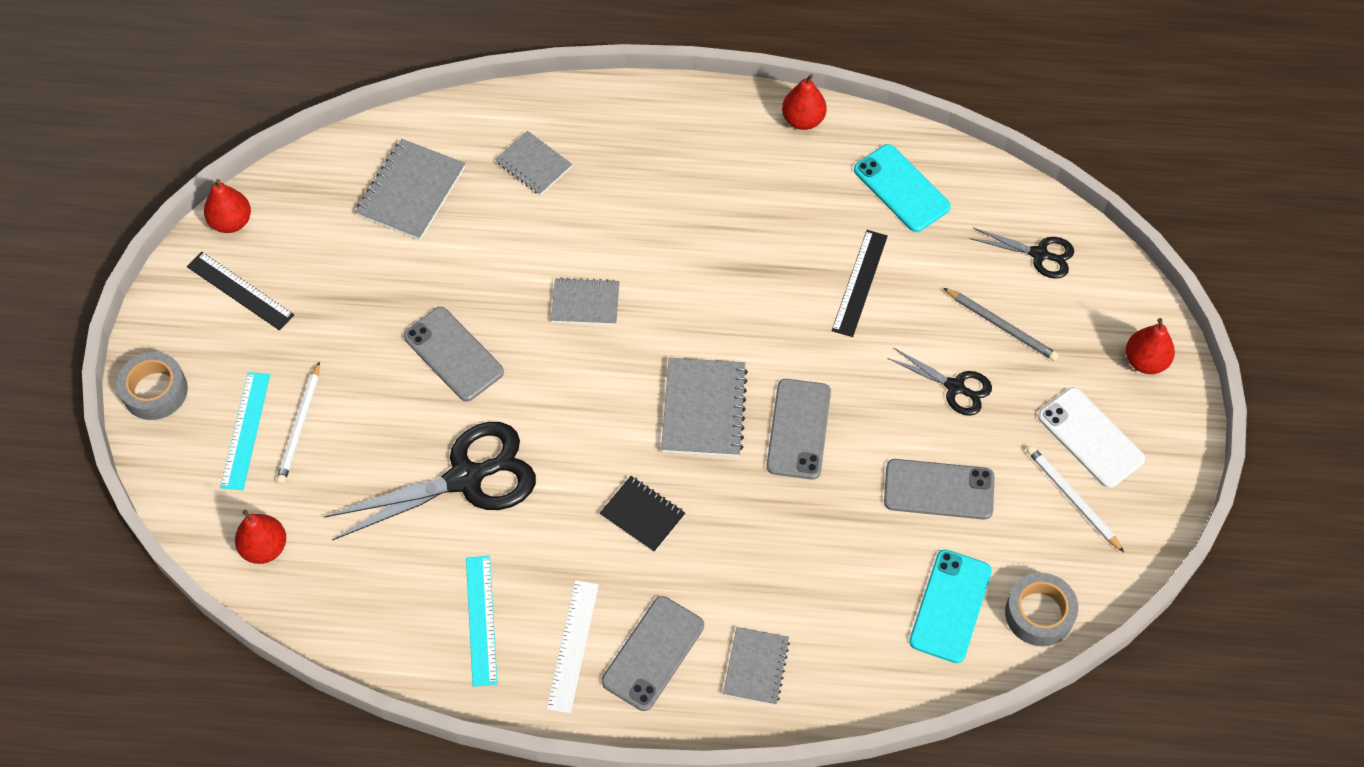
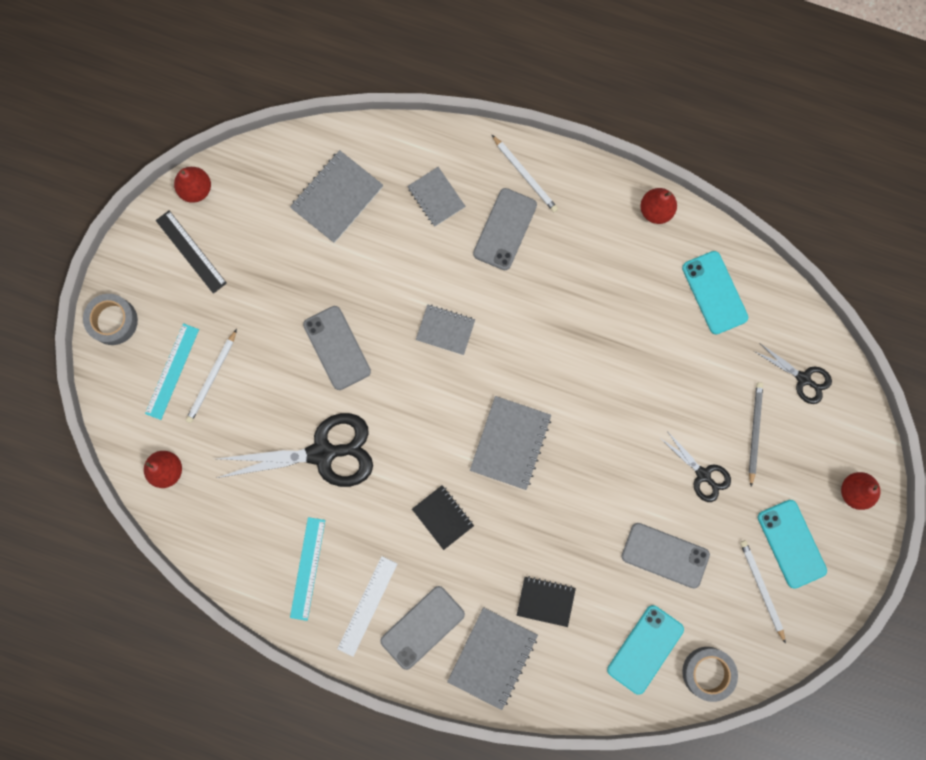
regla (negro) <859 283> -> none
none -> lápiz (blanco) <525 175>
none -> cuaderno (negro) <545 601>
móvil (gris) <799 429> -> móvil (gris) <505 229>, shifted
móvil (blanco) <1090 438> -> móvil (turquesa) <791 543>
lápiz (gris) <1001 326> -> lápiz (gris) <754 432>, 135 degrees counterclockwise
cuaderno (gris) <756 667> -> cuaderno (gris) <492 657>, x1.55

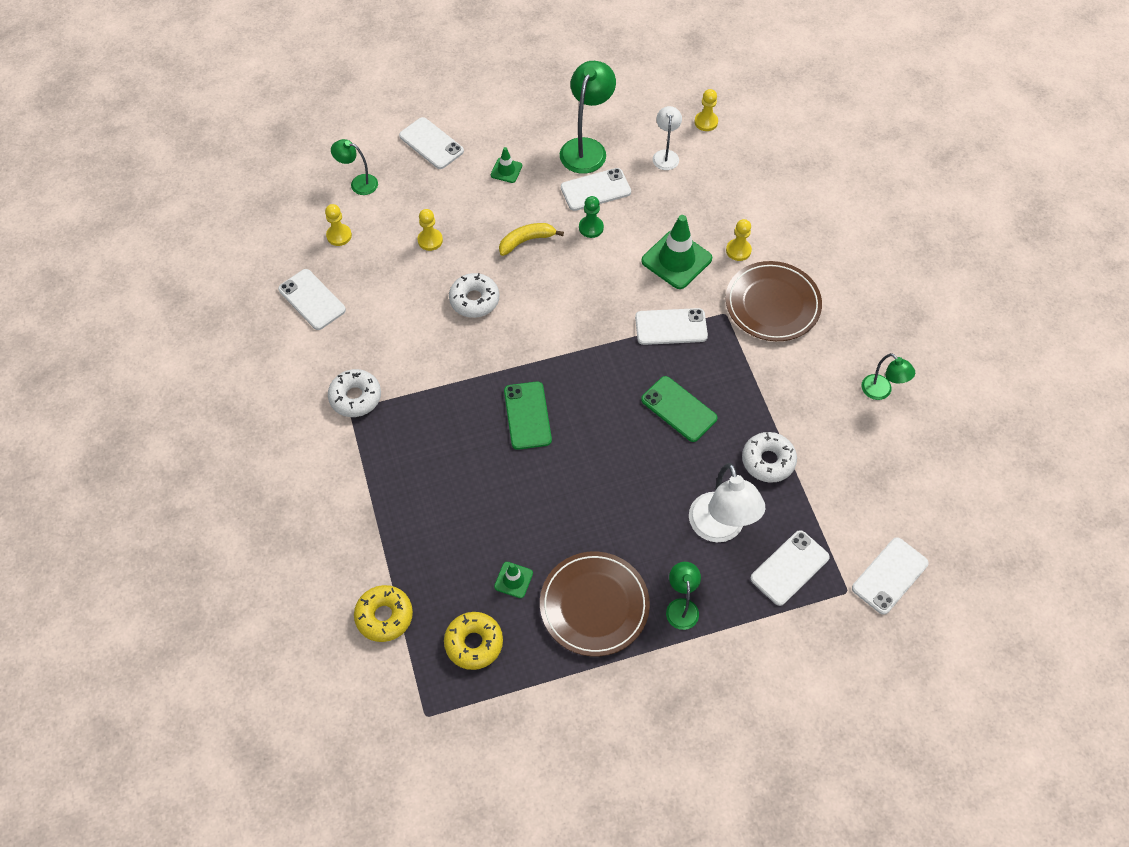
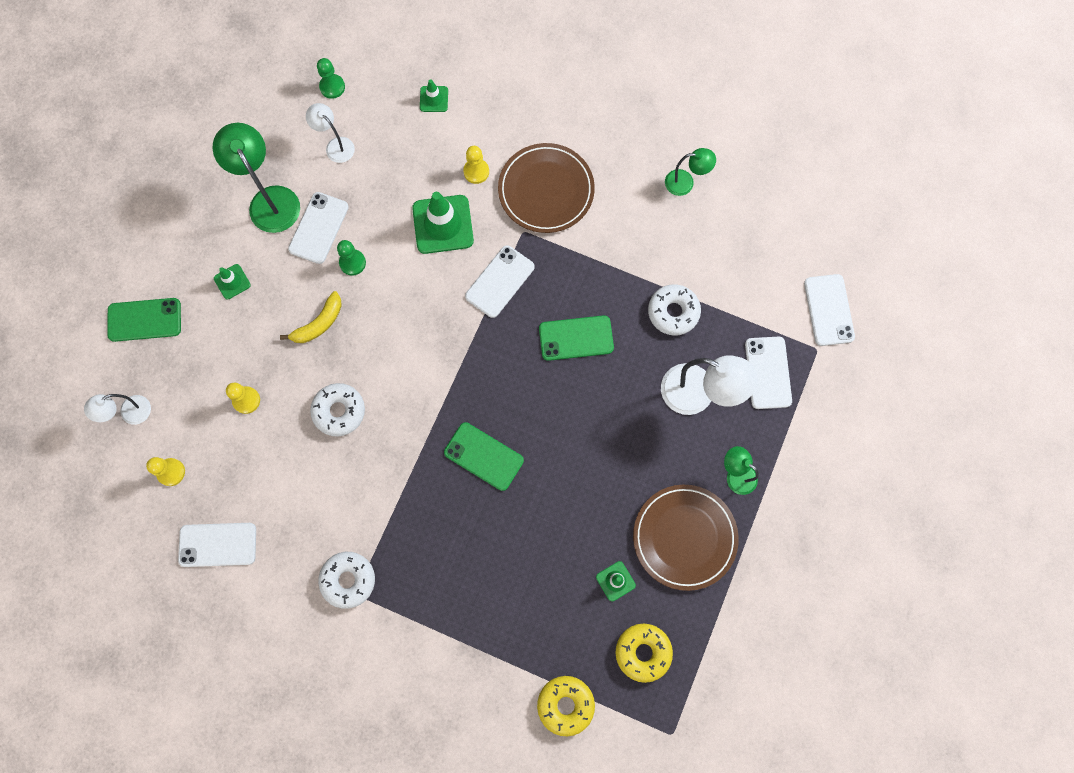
none -> cono de tráfico (verde) <434 99>
lámpara (verde) <358 183> -> lámpara (blanco) <129 413>
móvil (blanco) <431 143> -> móvil (verde) <144 320>
peón (amarillo) <706 122> -> peón (verde) <332 87>
plátano (amarillo) <526 241> -> plátano (amarillo) <319 323>, 150 degrees counterclockwise

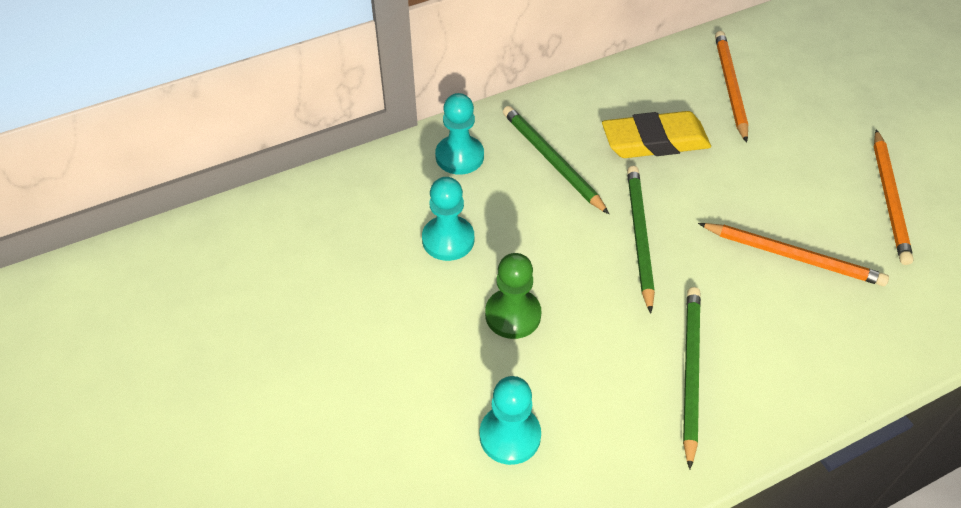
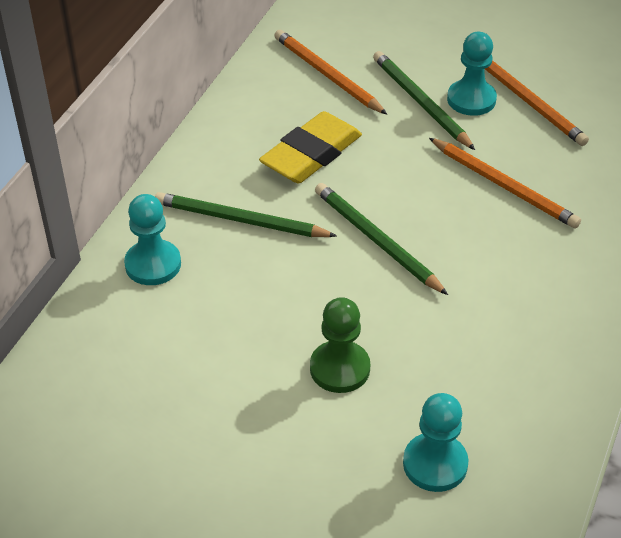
peón (turquesa) <448 240> -> peón (turquesa) <471 99>, shifted
lápiz (verde) <690 372> -> lápiz (verde) <420 103>, shifted
lápiz (naranja) <793 256> -> lápiz (naranja) <504 186>, 60 degrees clockwise

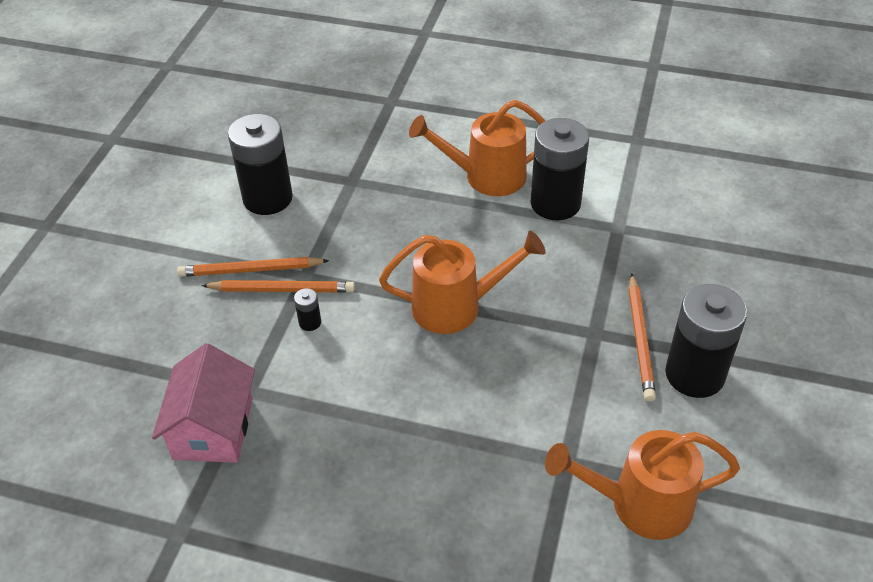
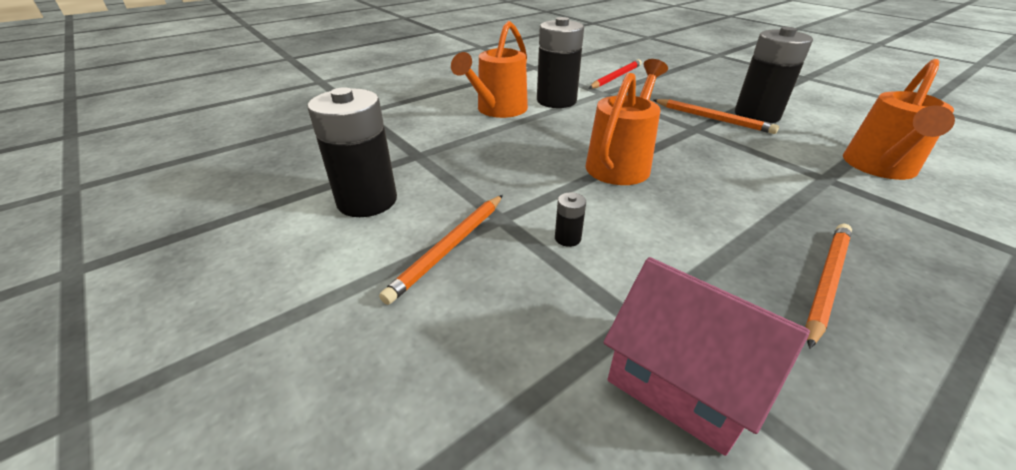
none -> lápiz (rojo) <616 77>
lápiz (naranja) <282 290> -> lápiz (naranja) <826 282>, shifted

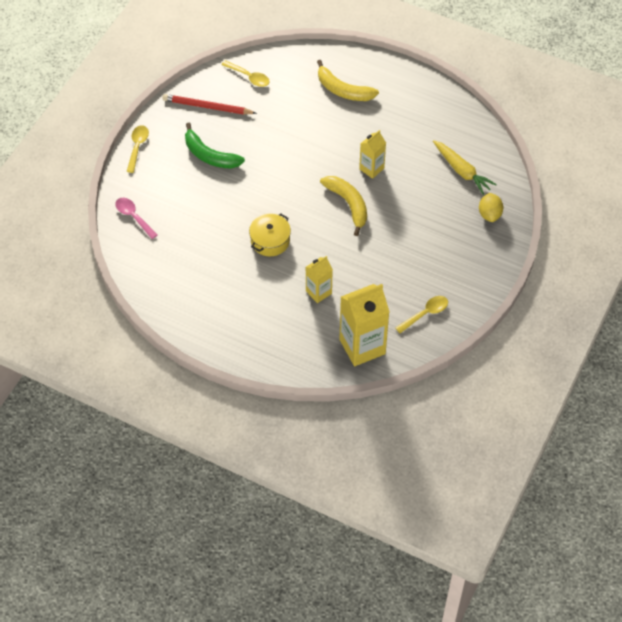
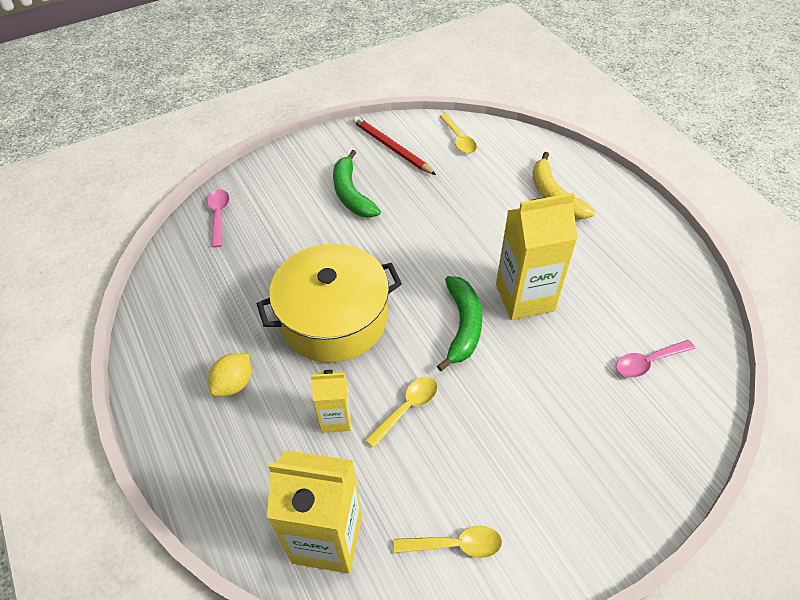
cuchara (amarillo) <137 147> -> cuchara (amarillo) <407 408>, shifted
limón (amarillo) <489 214> -> limón (amarillo) <234 384>, shifted
zanahoria (amarillo) <462 171> -> cuchara (rosa) <647 362>
plátano (amarillo) <348 204> -> plátano (verde) <463 325>
olla (amarillo) <270 241> -> olla (amarillo) <334 318>, x1.93
cartón de leche (amarillo) <371 168> -> cartón de leche (amarillo) <525 297>, x1.80

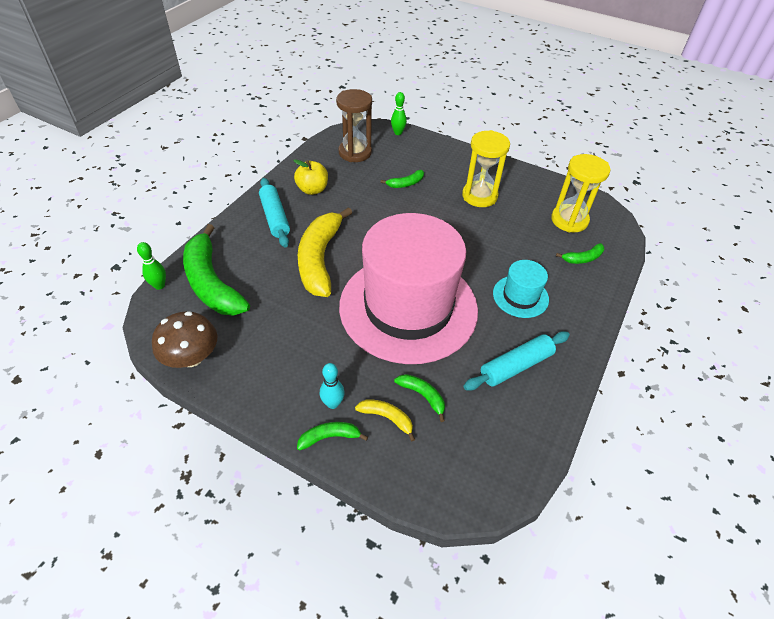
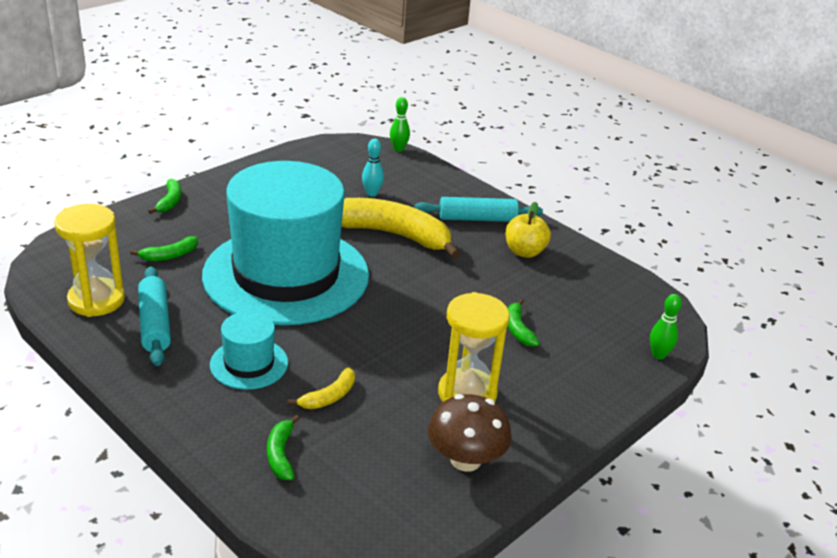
plátano (verde) <212 283> -> none
reloj de arena (marrón) <355 152> -> none
seta (marrón) <192 357> -> seta (marrón) <465 459>, shifted
bolo (turquesa) <333 403> -> bolo (turquesa) <372 193>, shifted
plátano (amarillo) <387 418> -> plátano (amarillo) <329 397>, shifted
reloj de arena (amarillo) <569 220> -> reloj de arena (amarillo) <96 300>, shifted
sombrero (rosa) <408 307> -> sombrero (turquesa) <286 275>

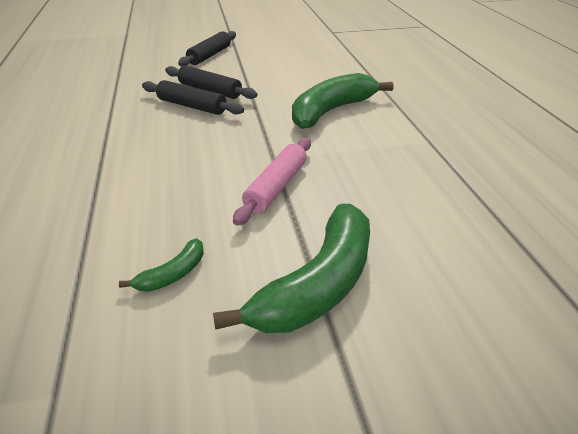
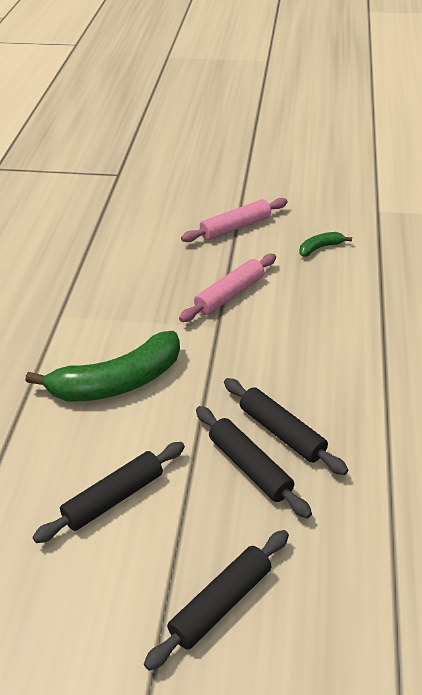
none -> rodillo (negro) <114 498>
plátano (verde) <318 285> -> rodillo (rosa) <235 227>

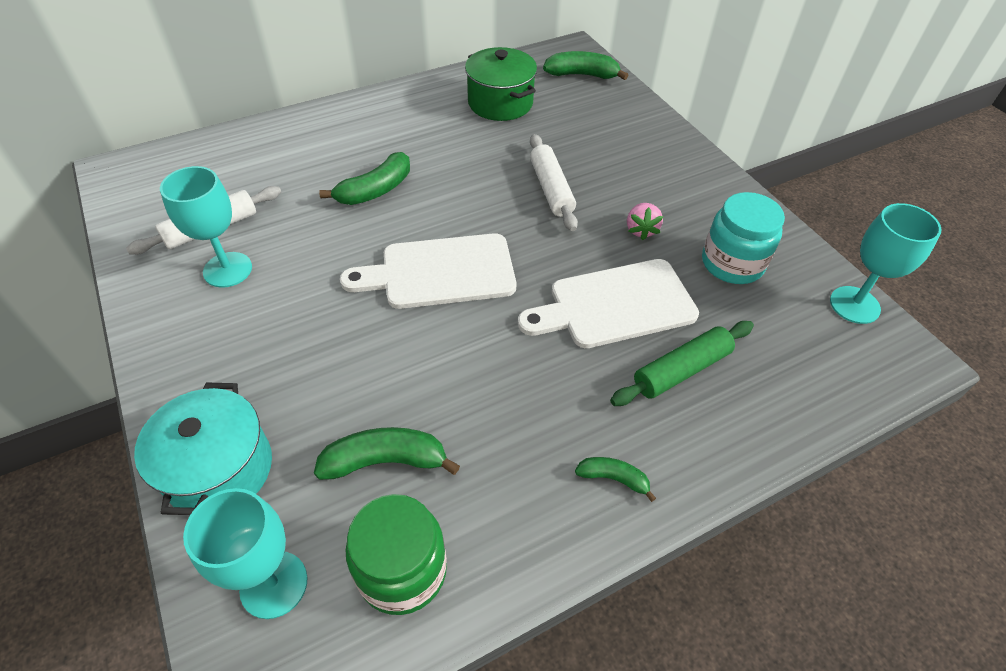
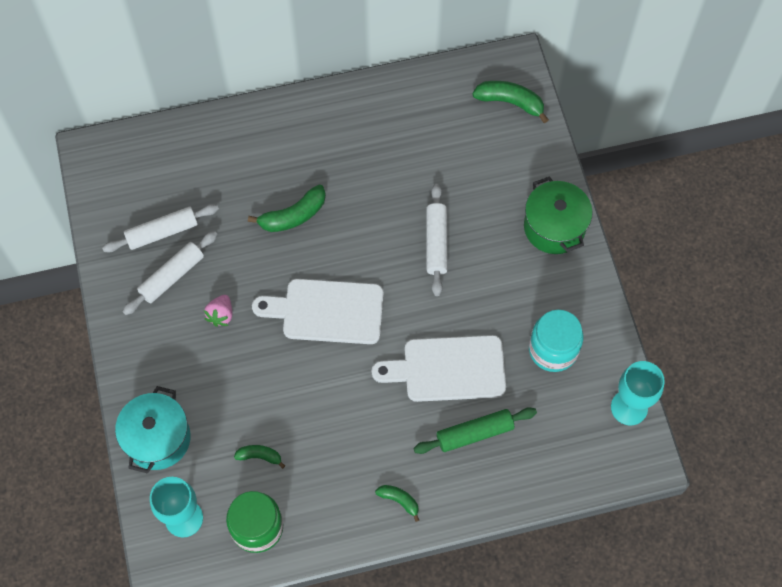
olla (verde) <500 103> -> olla (verde) <554 227>, shifted
fresa (rosa) <641 230> -> fresa (rosa) <221 315>, shifted
copa (turquesa) <227 270> -> rodillo (blanco) <172 276>
plátano (verde) <385 461> -> plátano (verde) <259 456>, x0.58

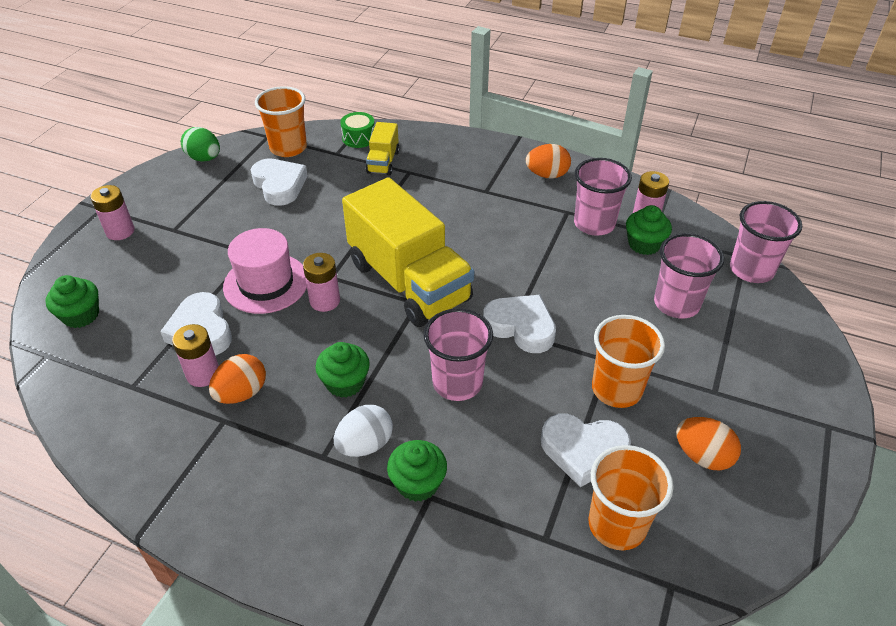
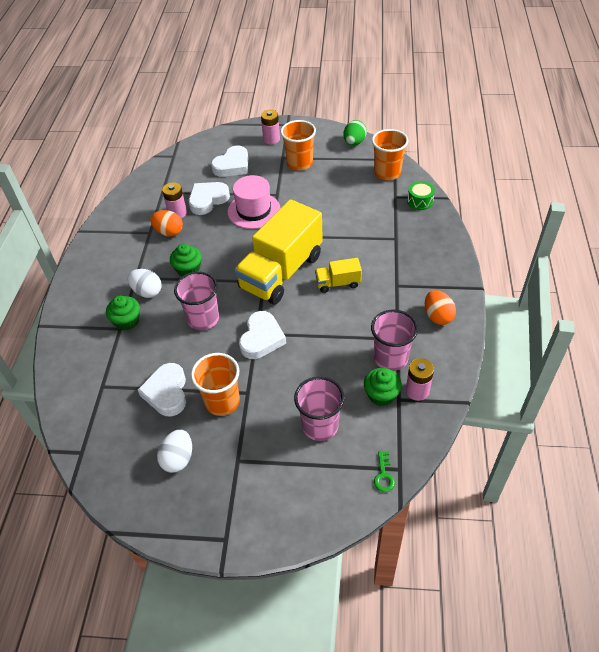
magdalena (verde) <81 315> -> none
pila (rosa) <325 301> -> none
corazón (blanco) <279 185> -> corazón (blanco) <232 165>, shifted
camión (amarillo) <383 162> -> camión (amarillo) <338 283>, shifted
vaso (naranja) <617 525> -> vaso (naranja) <299 163>, shifted
vaso (rosa) <751 270> -> llave (verde) <383 475>
huevo (naranja) <702 456> -> huevo (blanco) <178 458>

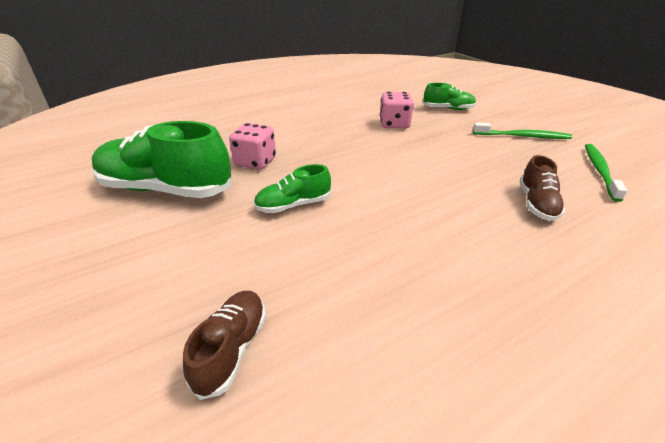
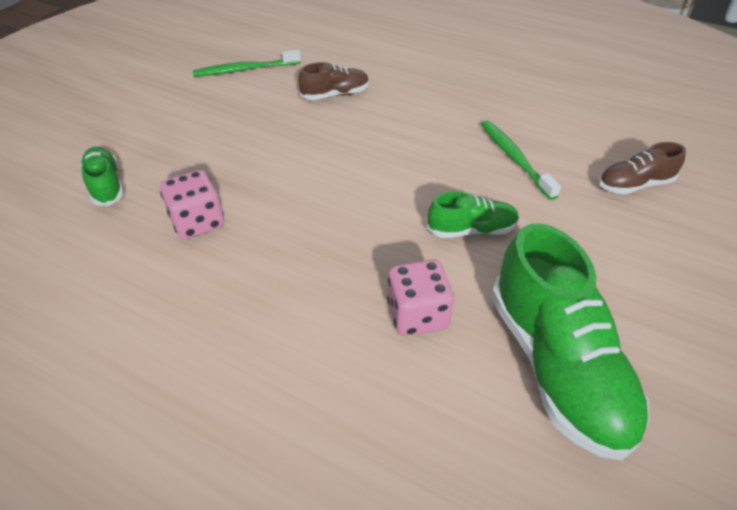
cepillo de dientes (verde) <523 136> -> cepillo de dientes (verde) <514 158>, shifted
zapato (verde) <293 205> -> zapato (verde) <472 230>, 45 degrees counterclockwise

